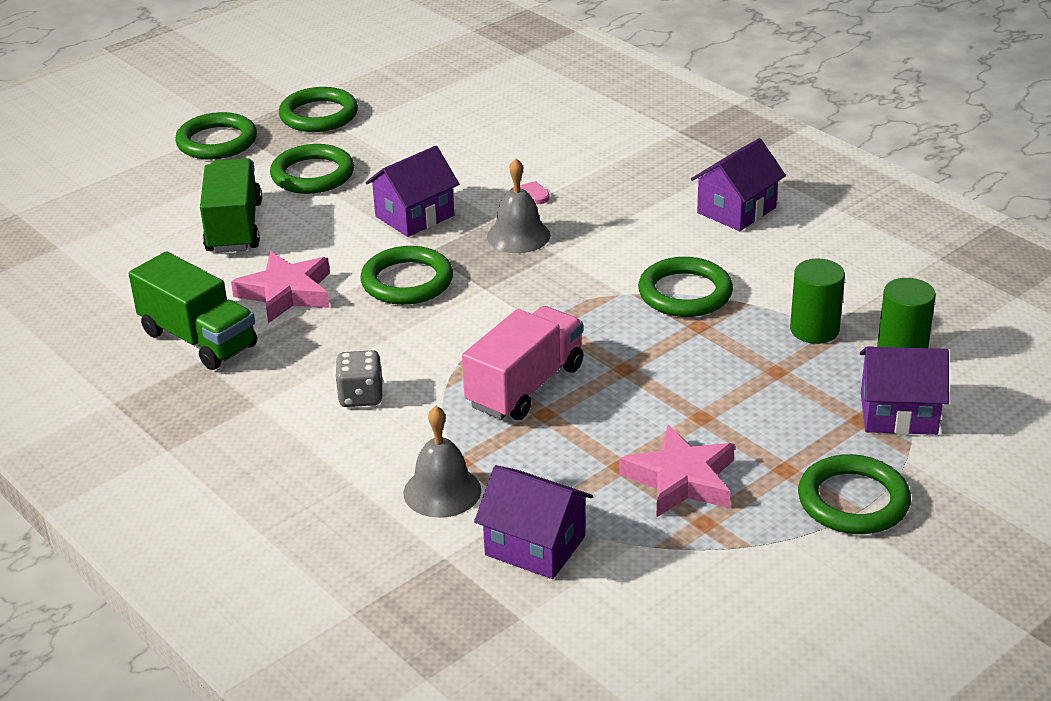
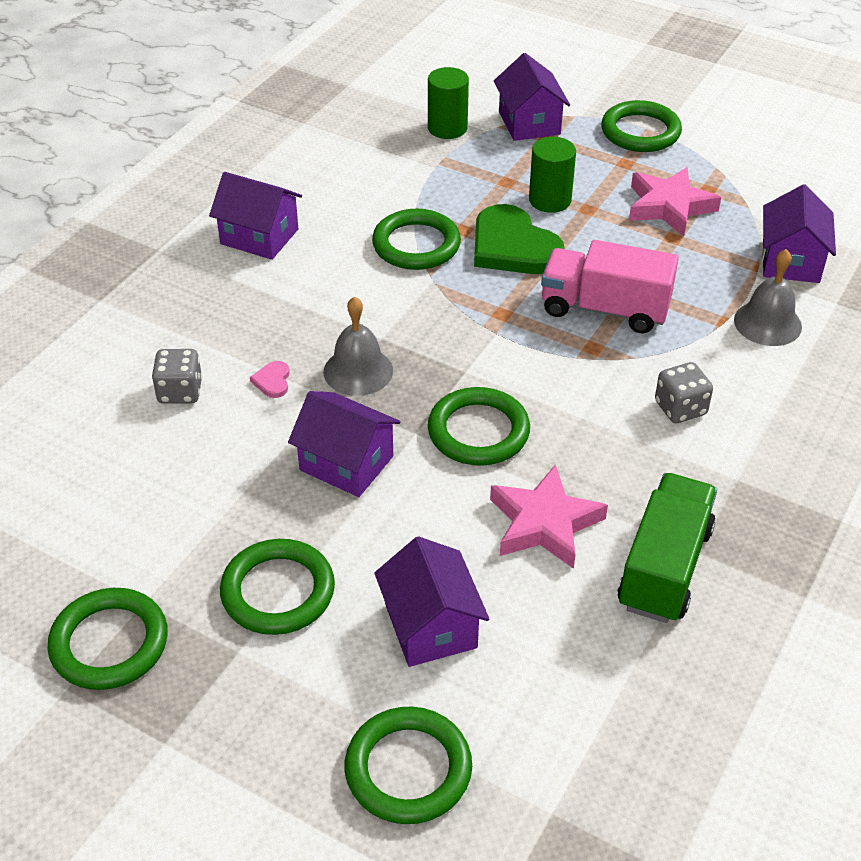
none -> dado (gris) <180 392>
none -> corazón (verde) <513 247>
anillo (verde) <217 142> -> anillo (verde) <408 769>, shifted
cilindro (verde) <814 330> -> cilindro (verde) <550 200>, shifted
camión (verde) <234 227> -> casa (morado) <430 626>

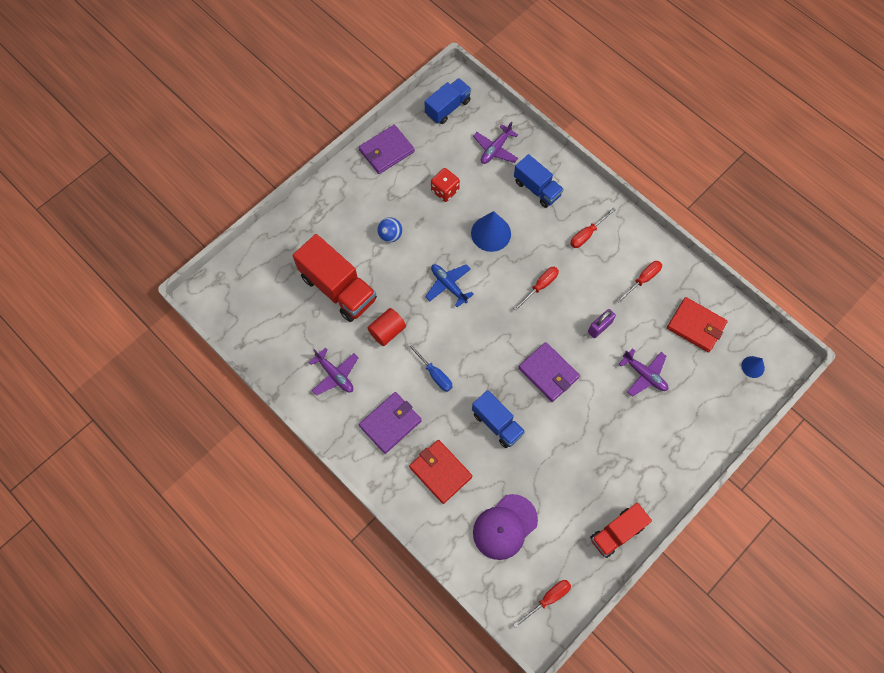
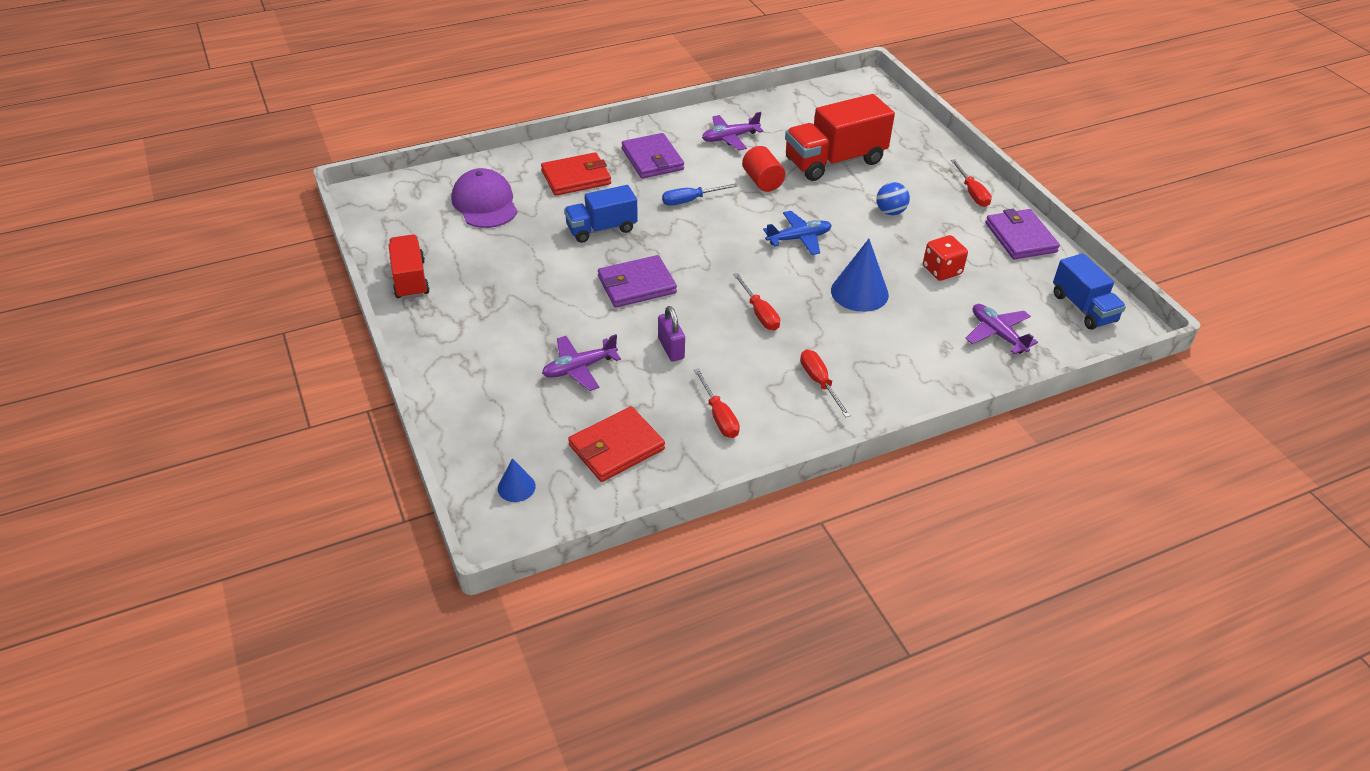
camión (azul) <537 188> -> none
destornillador (rojo) <548 599> -> destornillador (rojo) <972 193>, shifted

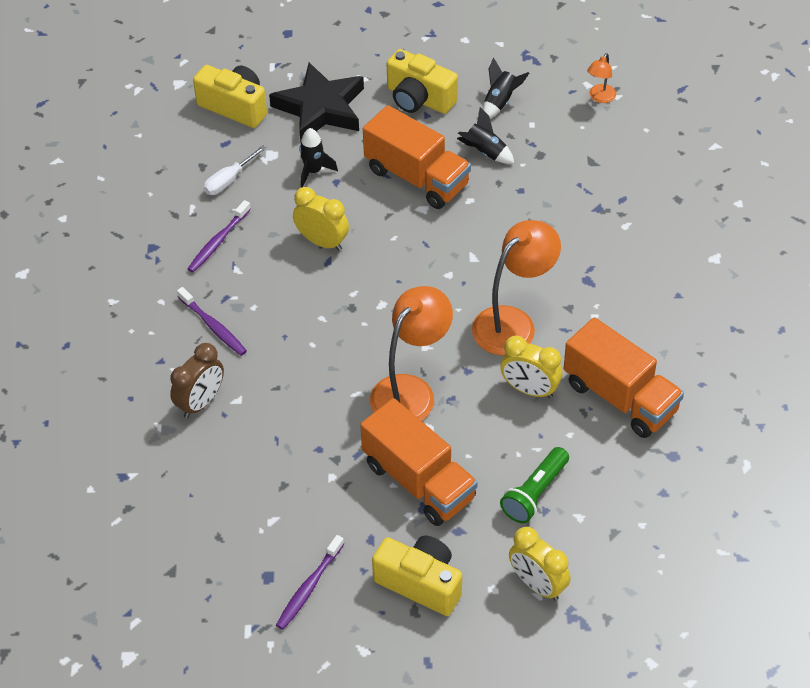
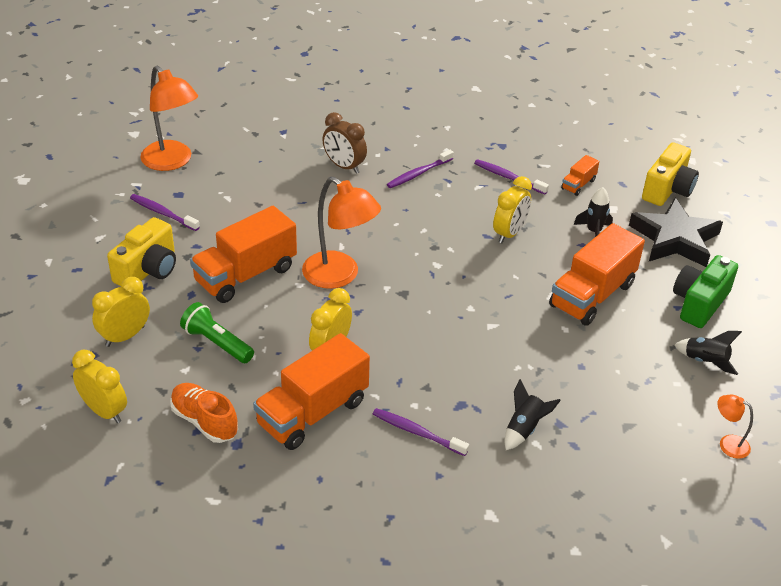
none -> despertador (amarillo) <104 411>
none -> zapato (naranja) <204 421>
none -> cepillo de dientes (morado) <417 432>
cohete (negro) <485 152> -> cohete (negro) <524 429>, shifted
lámpara (naranja) <513 323> -> lámpara (naranja) <172 162>, shifted
destornillador (blanco) <229 180> -> camión (naranja) <578 184>
cámara (amarillo) <419 98> -> cámara (verde) <699 303>

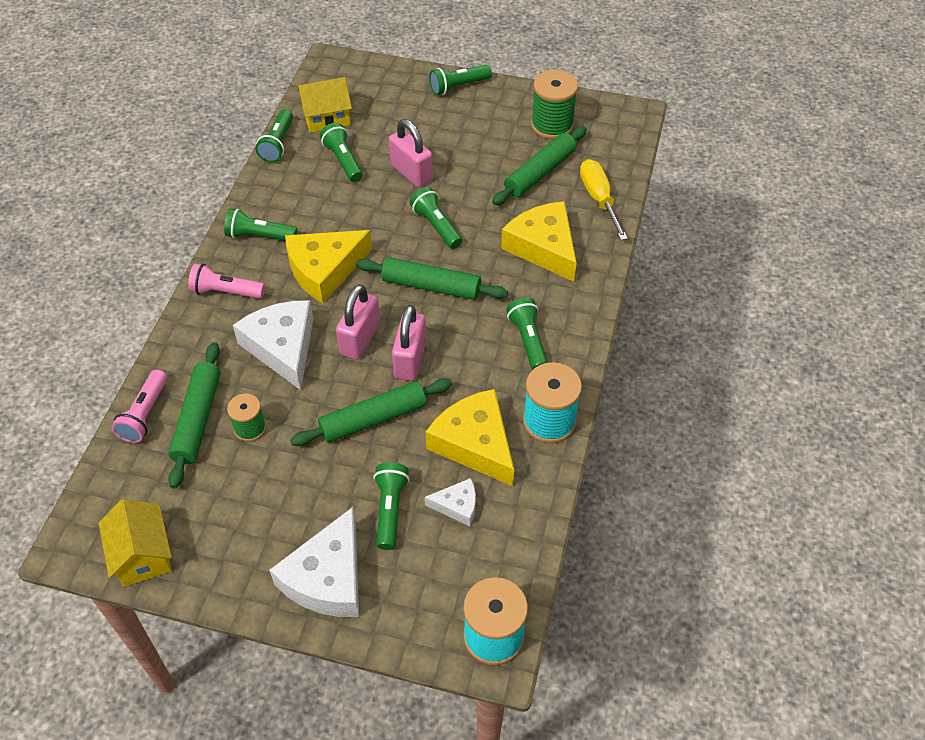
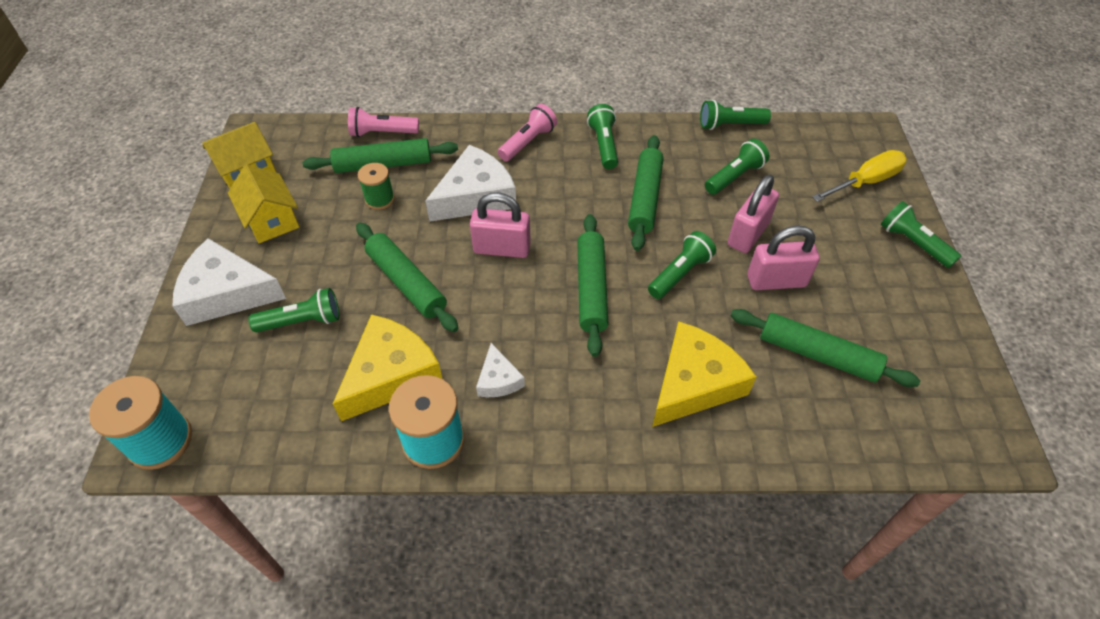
queso (amarillo) <324 270> -> none
lámpara de mano (verde) <528 340> -> none
carrete (verde) <552 125> -> none
none -> rodillo (verde) <645 198>
casa (amarillo) <326 117> -> casa (amarillo) <271 220>, shifted
candado (rosa) <410 360> -> candado (rosa) <776 281>, shifted
queso (blanco) <457 505> -> queso (blanco) <498 379>, shifted
destornillador (amarillo) <598 198> -> destornillador (amarillo) <866 181>, shifted
lámpara de mano (rosa) <225 292> -> lámpara de mano (rosa) <528 142>, 45 degrees clockwise

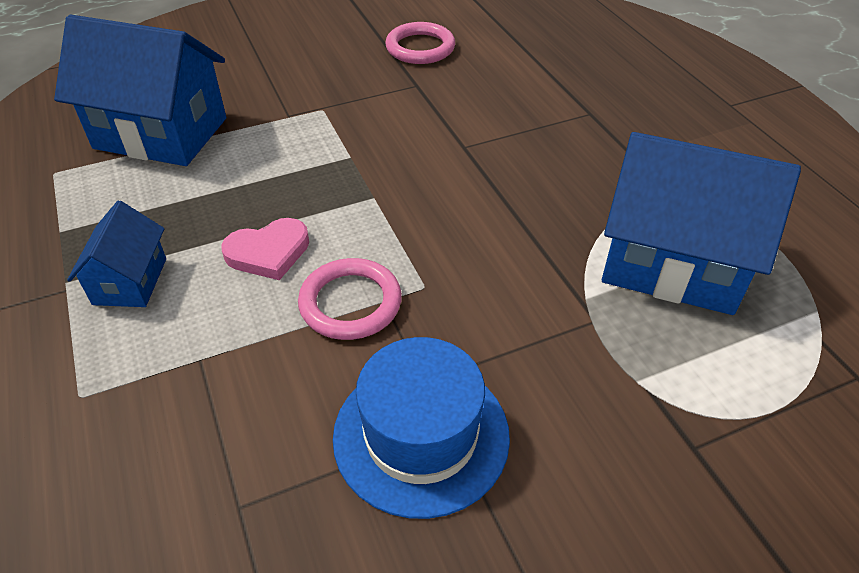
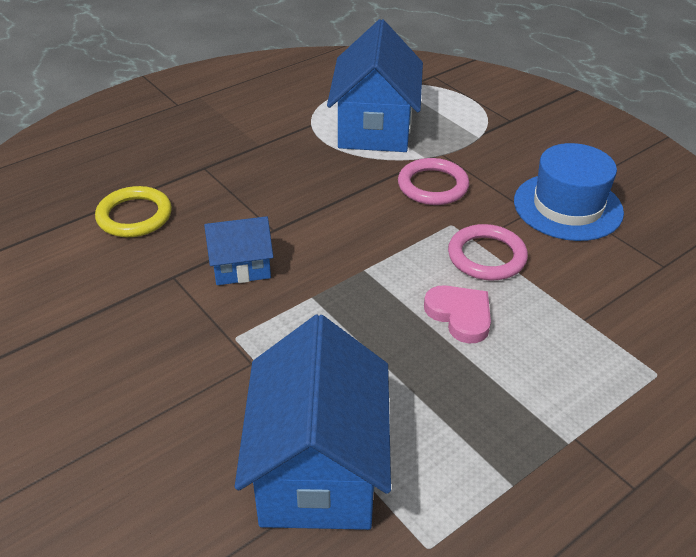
none -> anillo (amarillo) <134 216>
casa (azul) <130 281> -> casa (azul) <241 267>, shifted
anillo (rosa) <420 48> -> anillo (rosa) <433 186>, shifted

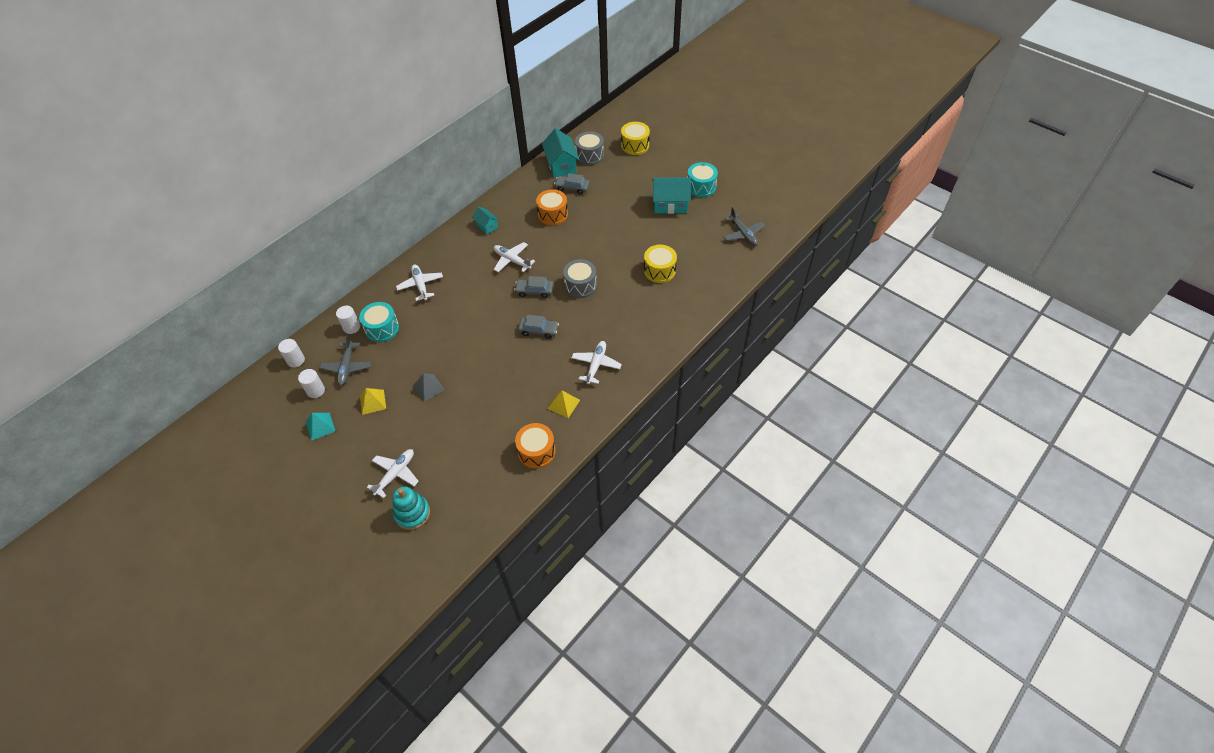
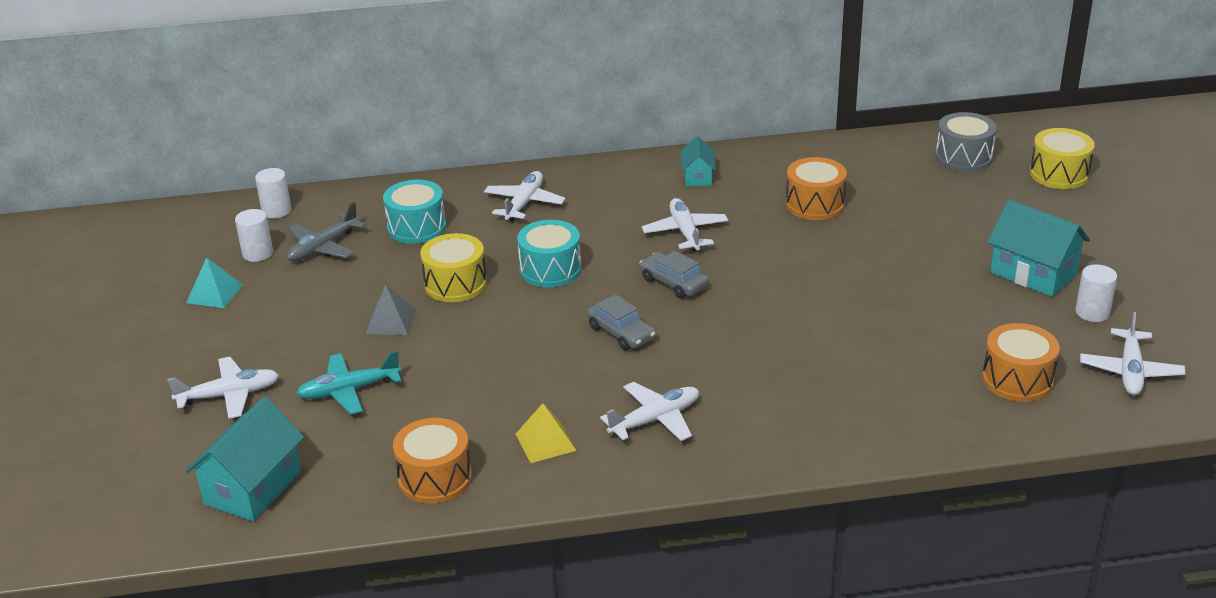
pirámide (amarillo) <373 402> -> none
juguete apilable (turquesa) <412 513> -> none
coche (gris) <572 188> -> none
tambor (gris) <580 285> -> none
none -> avión (turquesa) <348 391>
none -> tambor (naranja) <1017 379>
cilindro (blanco) <351 327> -> cilindro (blanco) <1092 312>, shifted
casa (turquesa) <561 165> -> casa (turquesa) <253 488>, shifted
tambor (amarillo) <659 270> -> tambor (amarillo) <455 284>, shifted
tambor (turquesa) <701 187> -> tambor (turquesa) <550 269>, shifted
avión (gris) <743 234> -> avión (blanco) <1130 371>

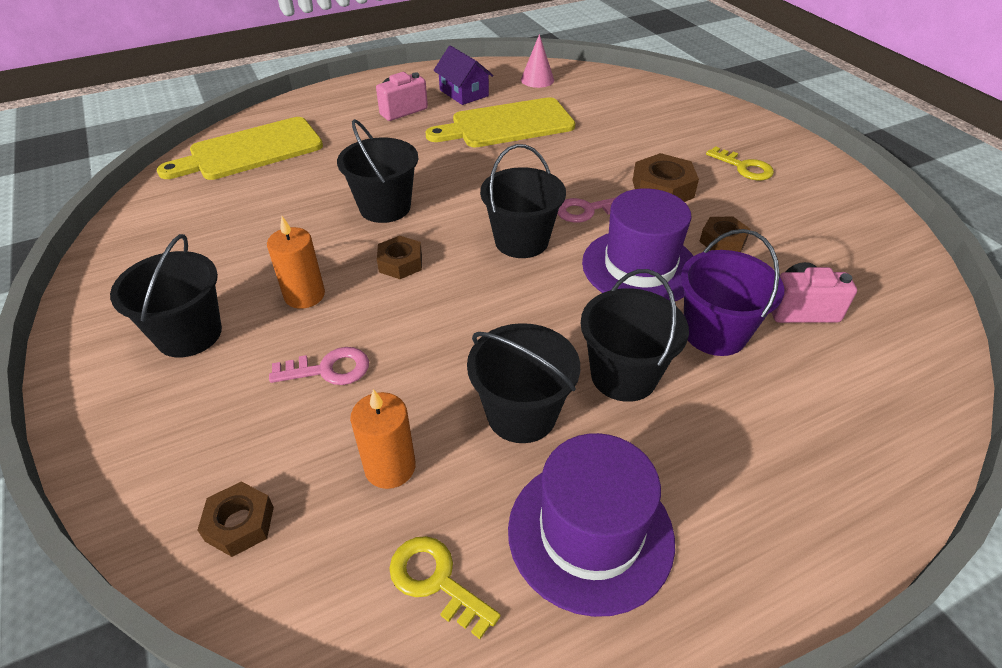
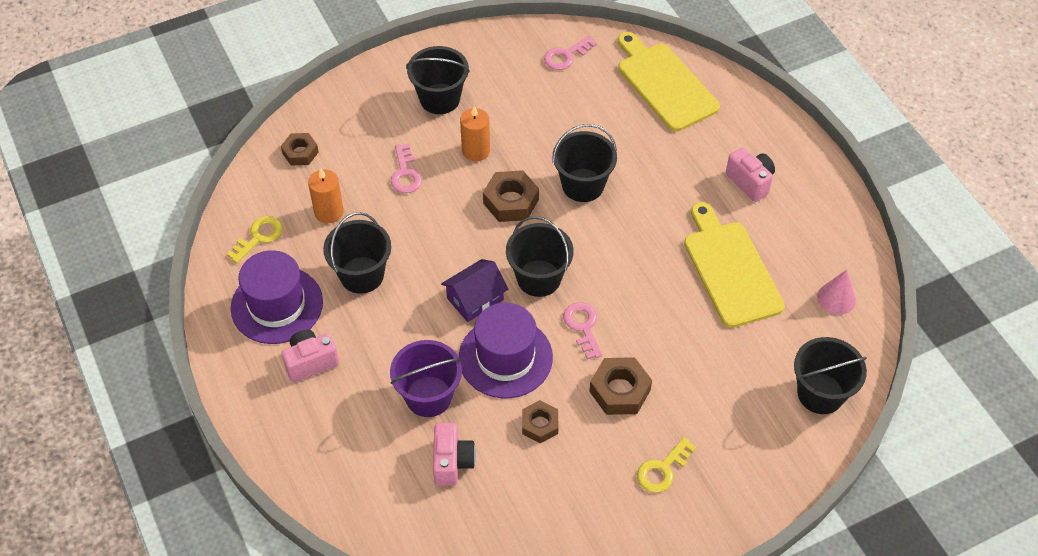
none -> cámara (rosa) <311 362>
none -> llave (rosa) <566 56>
casa (morado) <464 93> -> casa (morado) <475 299>, shifted
balde (negro) <623 375> -> balde (negro) <820 393>, shifted
tuerca (marrón) <400 263> -> tuerca (marrón) <511 201>, x1.51

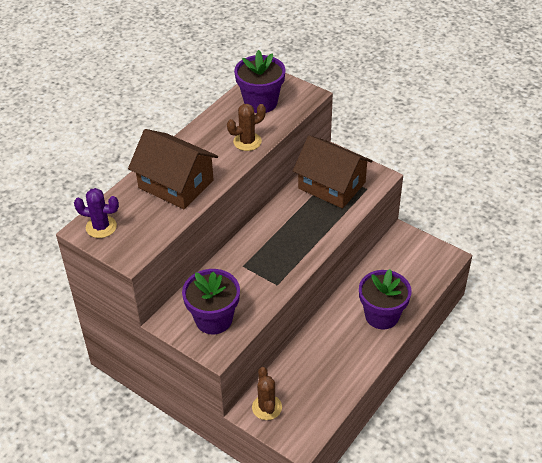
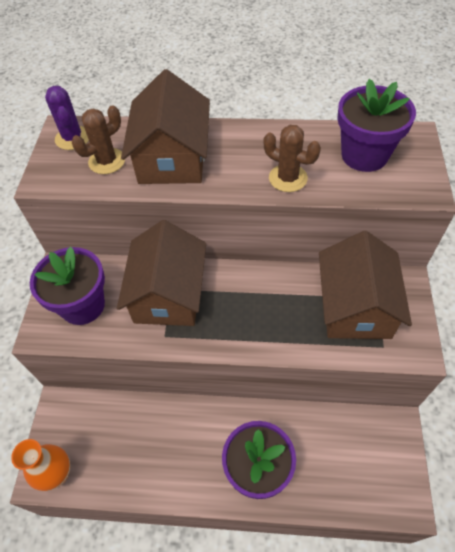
none -> florero (naranja) <57 474>
none -> casa (marrón) <168 294>
cactus (marrón) <267 407> -> cactus (marrón) <107 161>, shifted

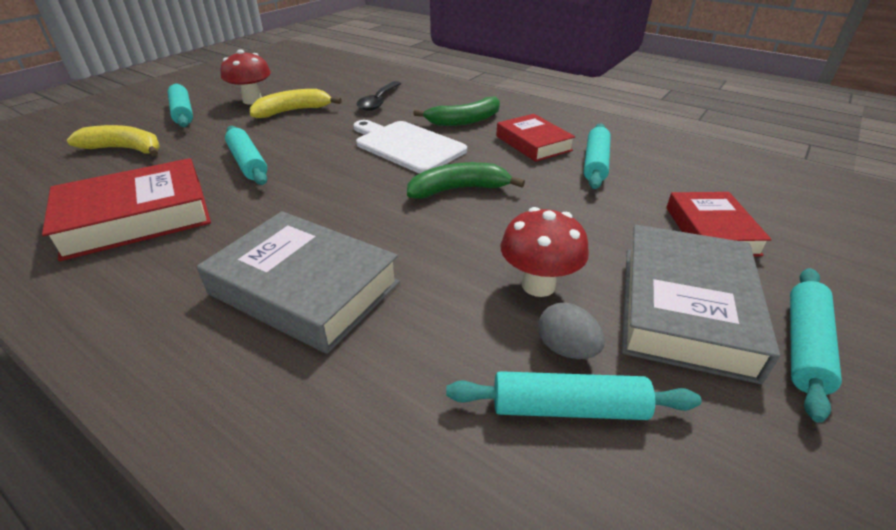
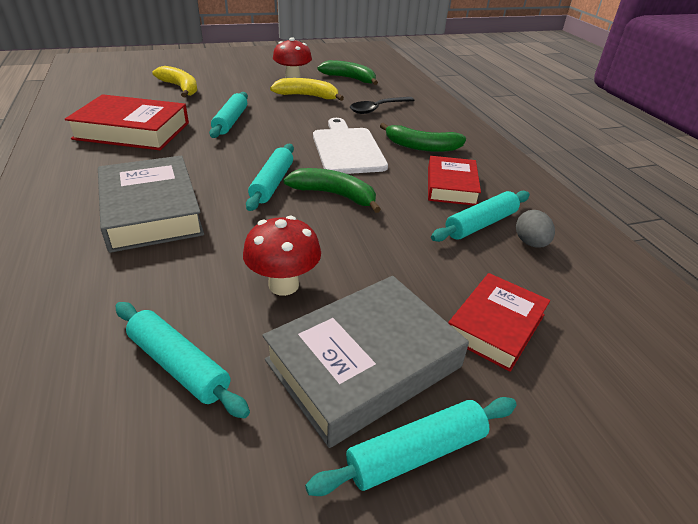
none -> plátano (verde) <349 78>
rodillo (turquesa) <183 113> -> rodillo (turquesa) <272 183>, shifted
huevo (gris) <566 349> -> huevo (gris) <530 243>, shifted

